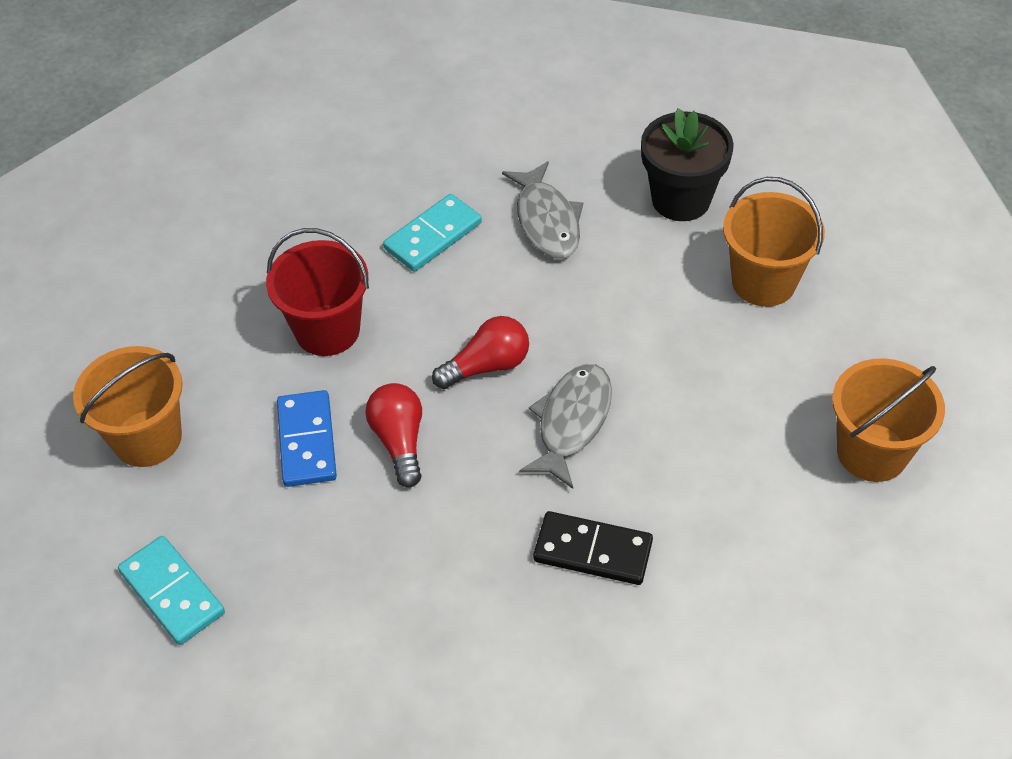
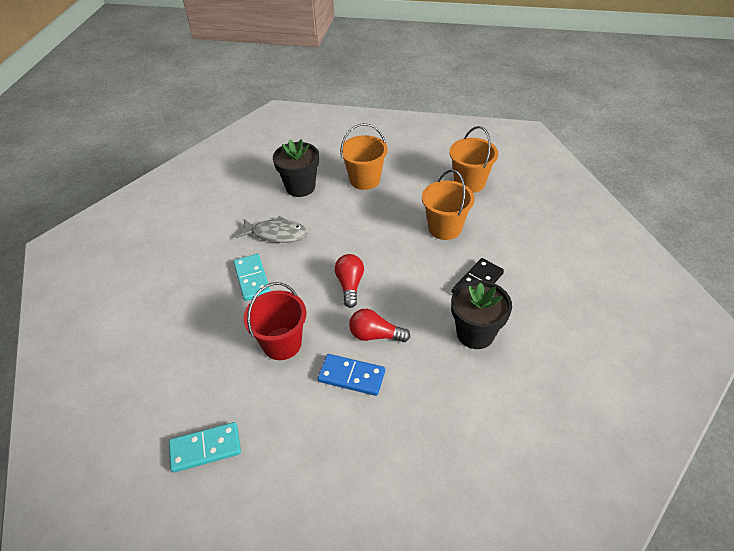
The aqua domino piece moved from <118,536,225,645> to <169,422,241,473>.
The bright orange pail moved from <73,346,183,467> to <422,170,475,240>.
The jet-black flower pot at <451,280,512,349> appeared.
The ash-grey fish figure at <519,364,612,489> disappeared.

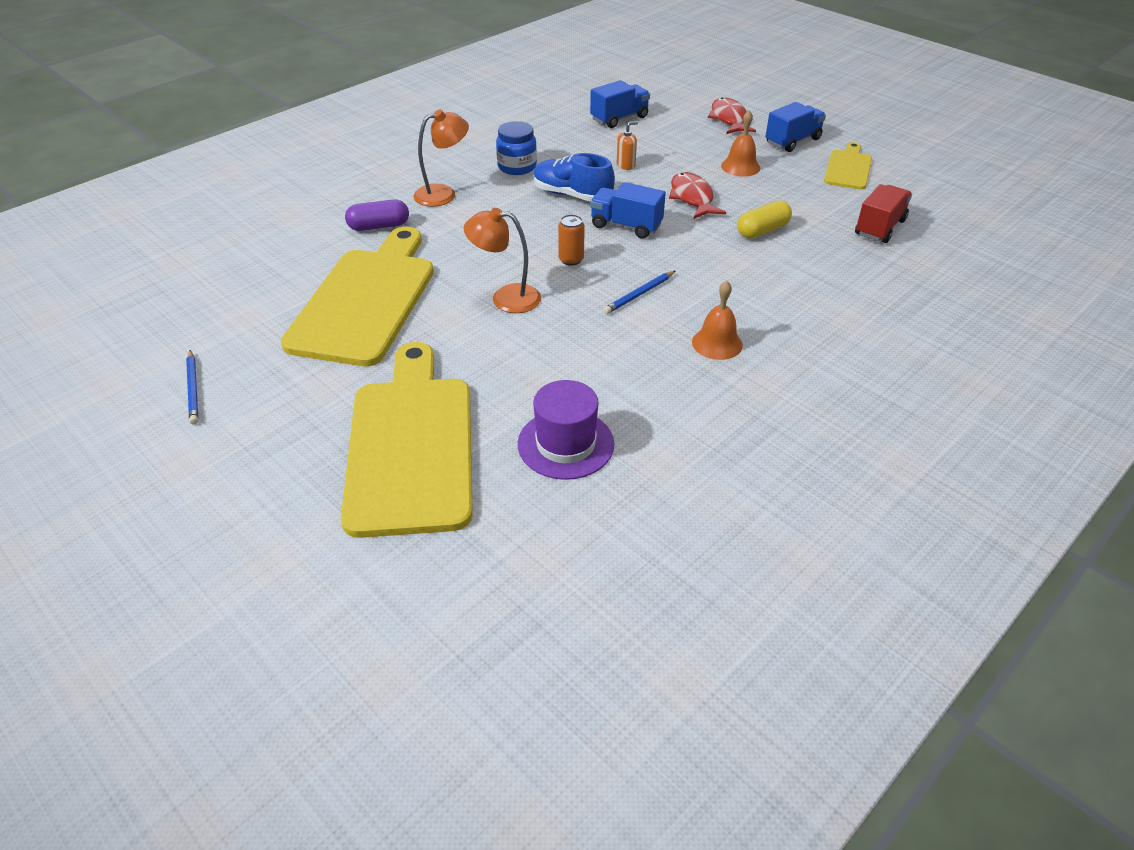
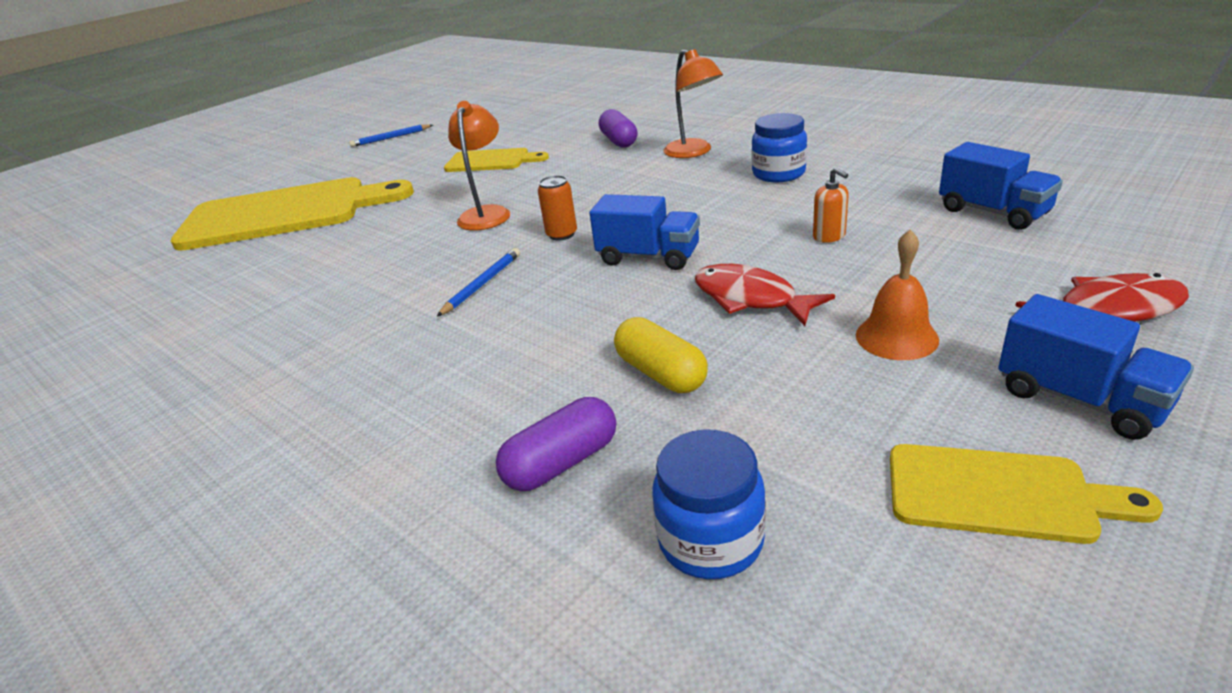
The cobalt lead pencil at <603,271,675,314> turned 75 degrees clockwise.
The bright yellow cutting board at <281,227,434,366> changed to 0.49 times the size.
The royal purple pill at <496,397,616,491> appeared.
The cobalt truck at <590,182,666,239> turned 90 degrees clockwise.
The red truck at <855,184,912,243> was replaced by the cobalt preserve jar at <652,429,766,579>.
The red fish figure at <669,172,726,219> turned 120 degrees counterclockwise.
The royal purple tall hat at <518,380,614,480> disappeared.
The cobalt lace-up shoe at <533,153,615,201> disappeared.
The bright orange bell at <692,280,743,360> disappeared.

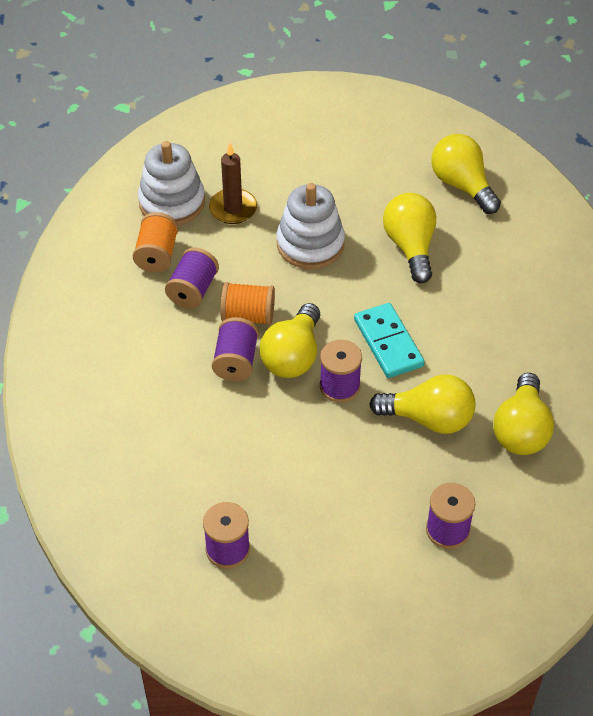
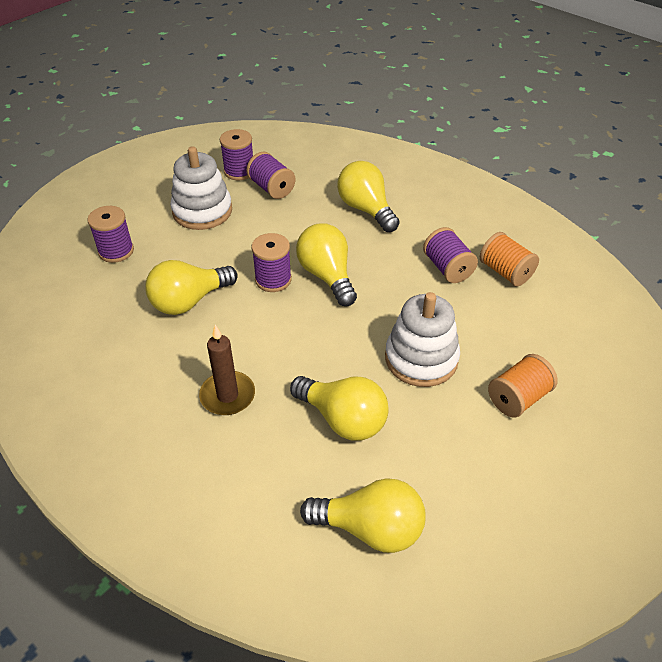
The pure white stacking rings moved from <138,141,205,226> to <170,146,232,230>.
The russet wax candle moved from <209,143,257,224> to <199,325,255,415>.
The royal purple reel of thread moved from <212,317,259,381> to <246,152,296,199>.
The bright yellow lightbulb moved from <493,373,554,455> to <337,161,400,232>.
The bright orange reel of thread moved from <220,282,275,325> to <488,354,558,417>.
The aqua domino piece at <354,303,425,378> disappeared.

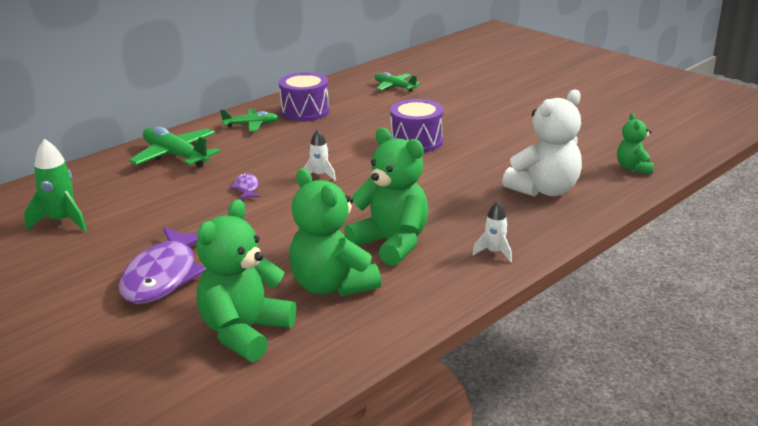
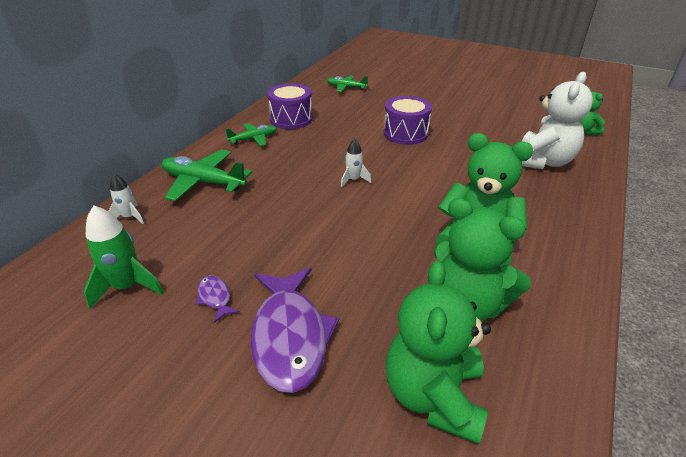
The pure white spaceship moved from <472,201,512,262> to <108,174,144,224>.
The royal purple fish figure moved from <230,173,260,199> to <195,275,240,323>.

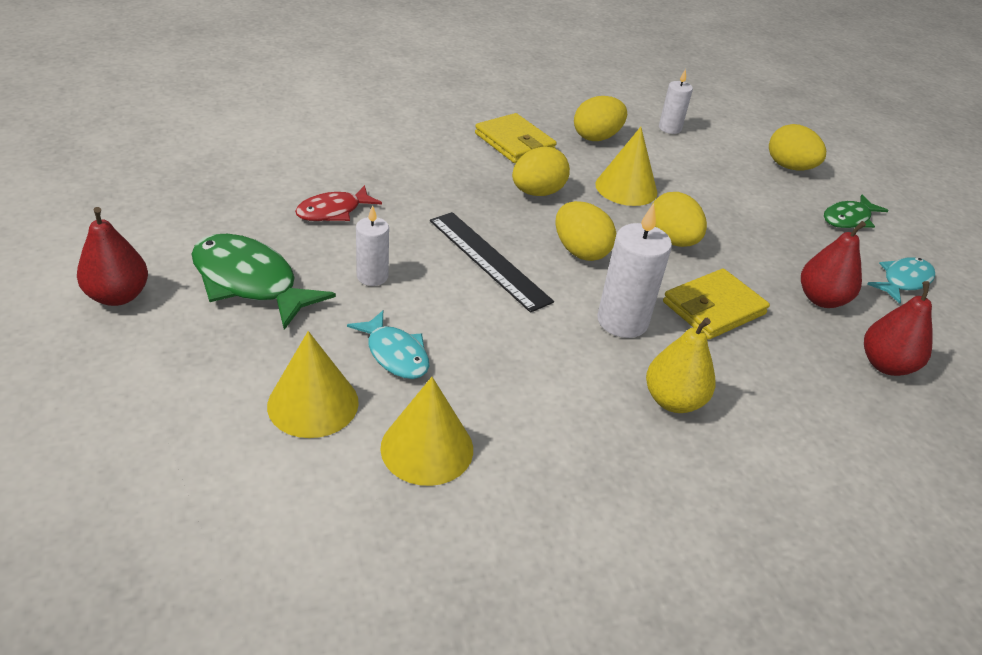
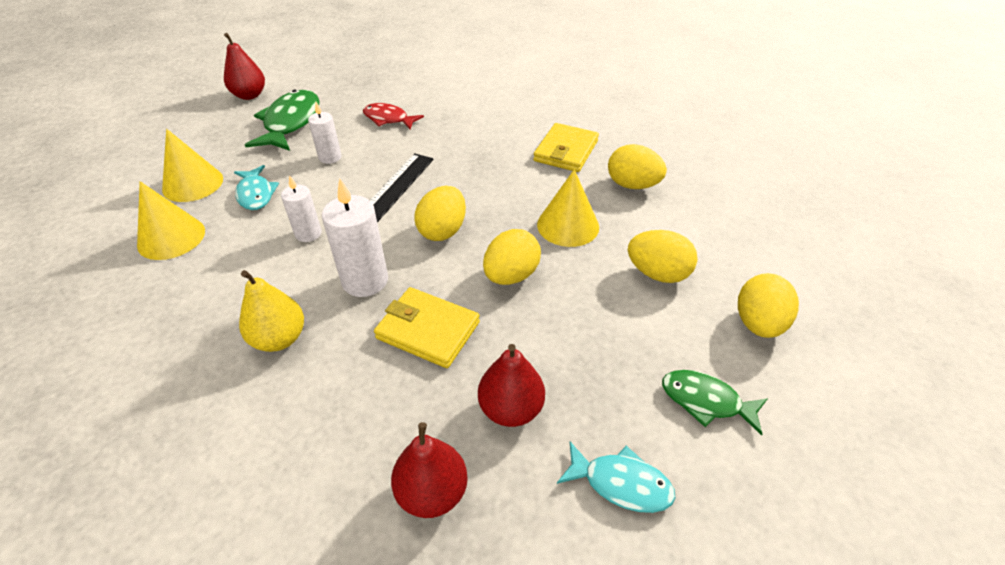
The aqua fish figure at <347,310,429,379> turned 45 degrees counterclockwise.
The pure white wax candle moved from <659,69,693,134> to <281,175,322,242>.
The bright yellow egg shape moved from <512,147,570,196> to <628,230,698,283>.

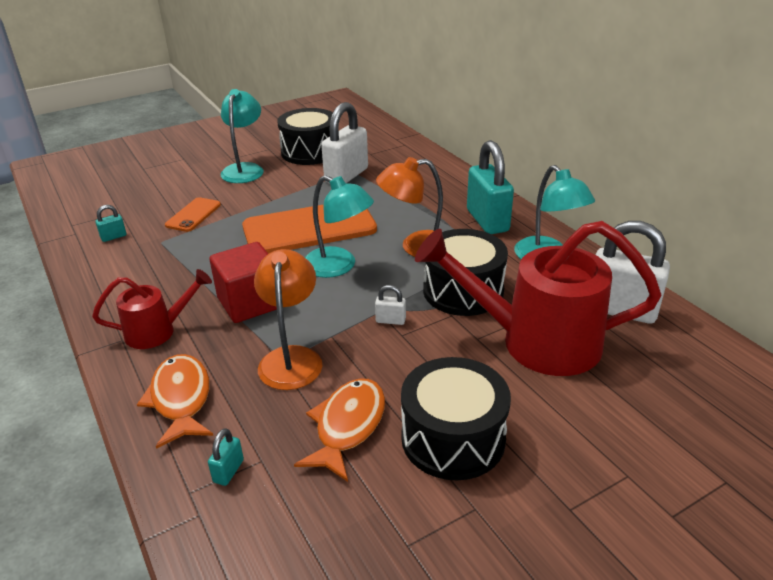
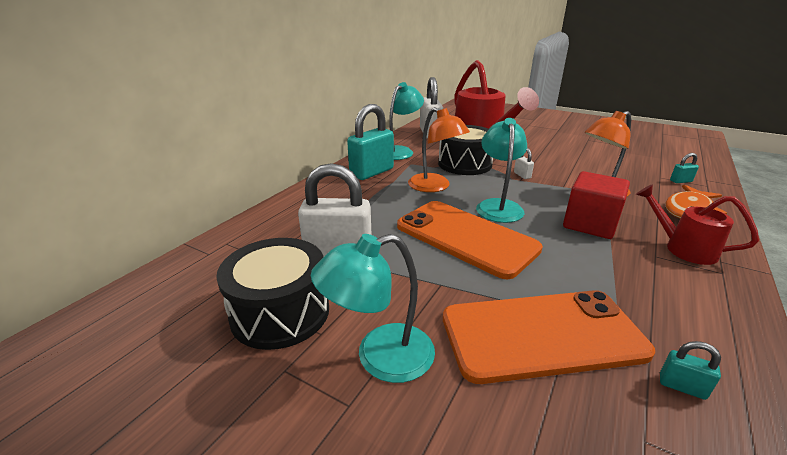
The bright orange mobile phone at <165,197,221,232> changed to 2.05 times the size.
The bright orange fish figure at <294,378,385,482> disappeared.
The jet-black snare drum at <401,357,511,480> disappeared.

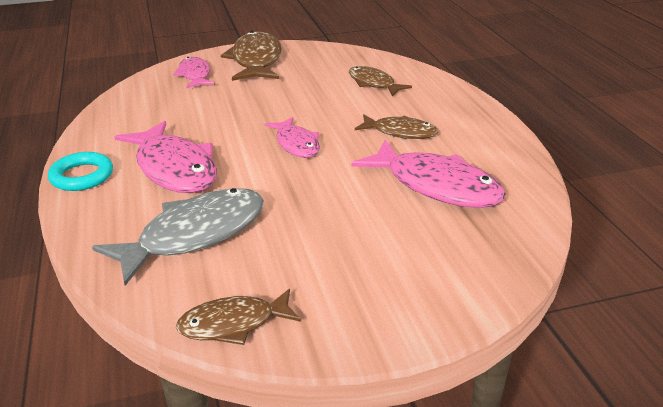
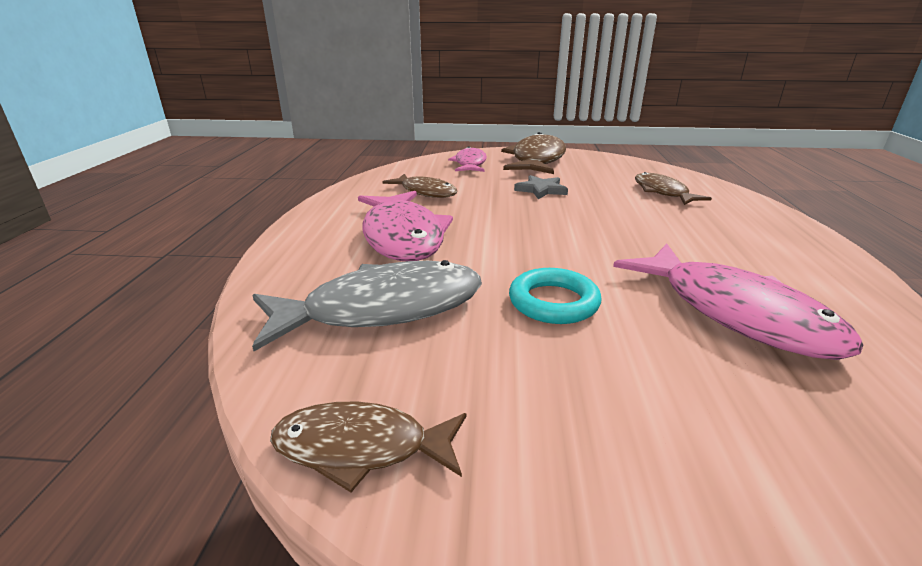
The russet fish figure moved from <355,114,438,139> to <382,174,457,198>.
The aqua ring moved from <48,152,113,191> to <509,268,602,324>.
The ash-grey five-pointed star at <514,175,568,199> appeared.
The rose-pink fish figure at <264,117,320,158> disappeared.

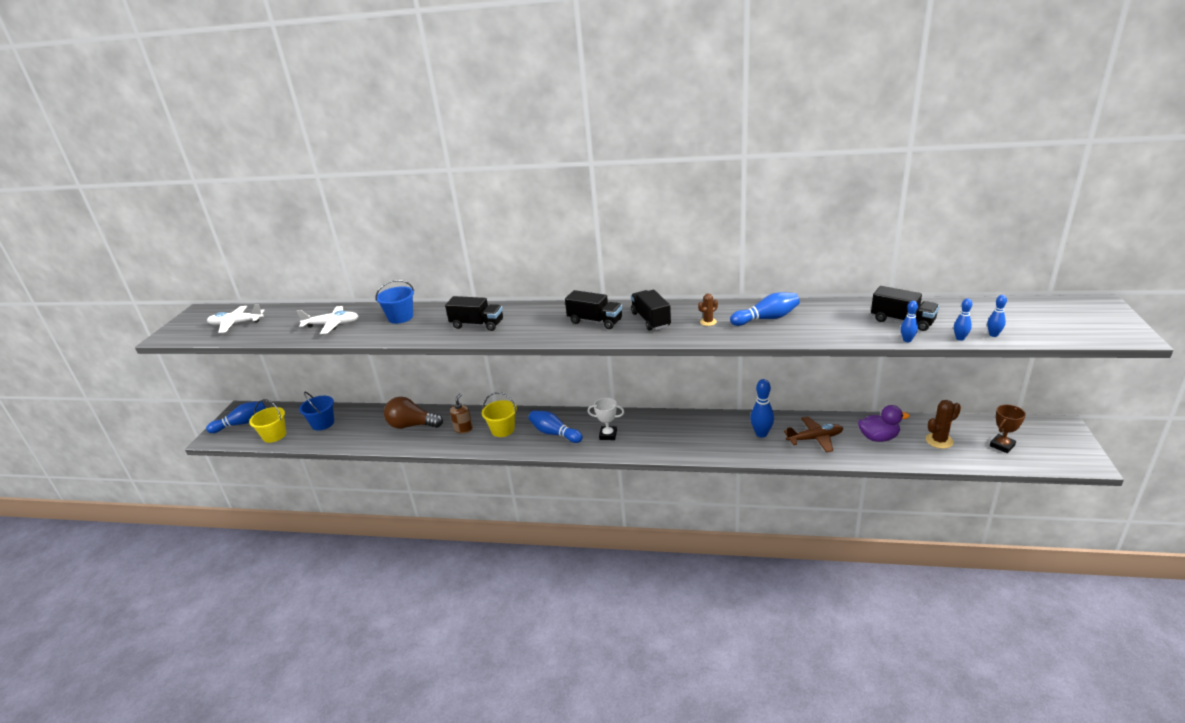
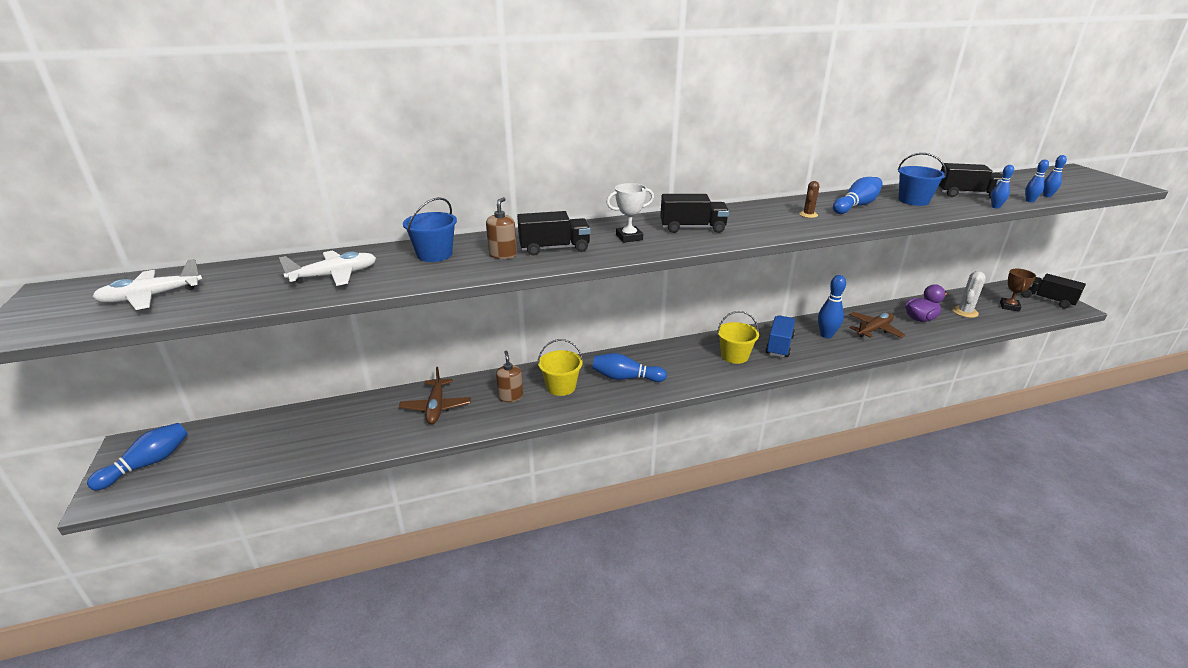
The russet lightbulb at <384,397,443,429> was replaced by the russet toy plane at <399,367,471,424>.
The russet pump bottle at <486,197,517,259> appeared.
The pure white trophy moved from <588,398,624,440> to <606,183,654,243>.
The bright yellow pail moved from <249,399,286,443> to <717,311,759,364>.
The cobalt truck at <766,315,795,358> appeared.
The cobalt pail moved from <299,392,334,431> to <898,153,947,206>.
The russet saguaro cactus at <926,400,961,449> became the pure white saguaro cactus at <952,271,986,318>.
The jet-black truck moved from <631,290,671,331> to <1021,274,1086,309>.

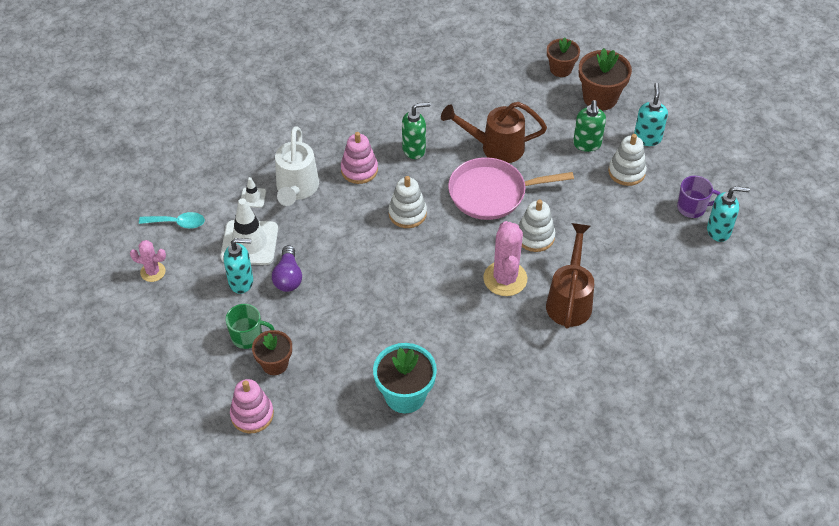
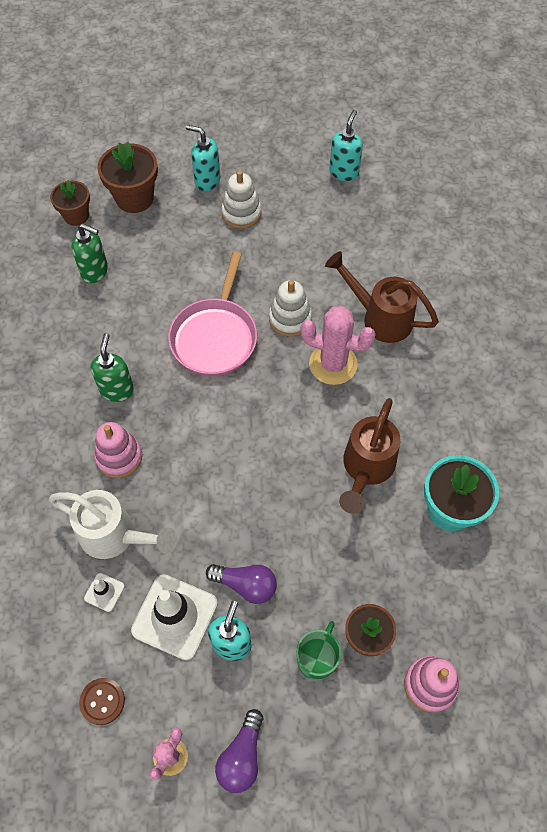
The leaf-green pump bottle moved from <573,100,606,152> to <72,223,108,283>.
The aqua teaspoon at <139,212,205,229> was replaced by the russet sewing button at <79,678,125,725>.
The royal purple lightbulb at <215,709,263,793> appeared.
The russet sprinkling can moved from <441,102,547,163> to <339,398,400,514>.
The pure white stacking rings at <389,176,427,228> disappeared.
The royal purple coffee mug at <677,176,721,218> disappeared.

